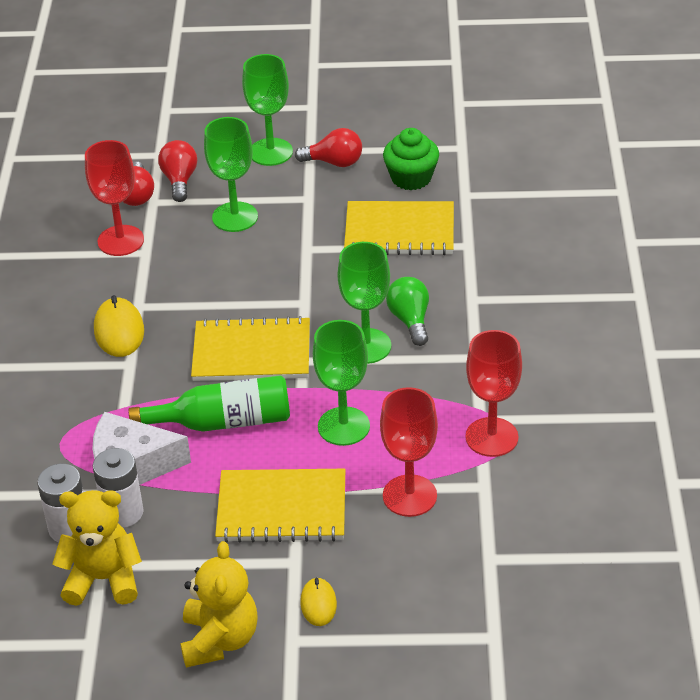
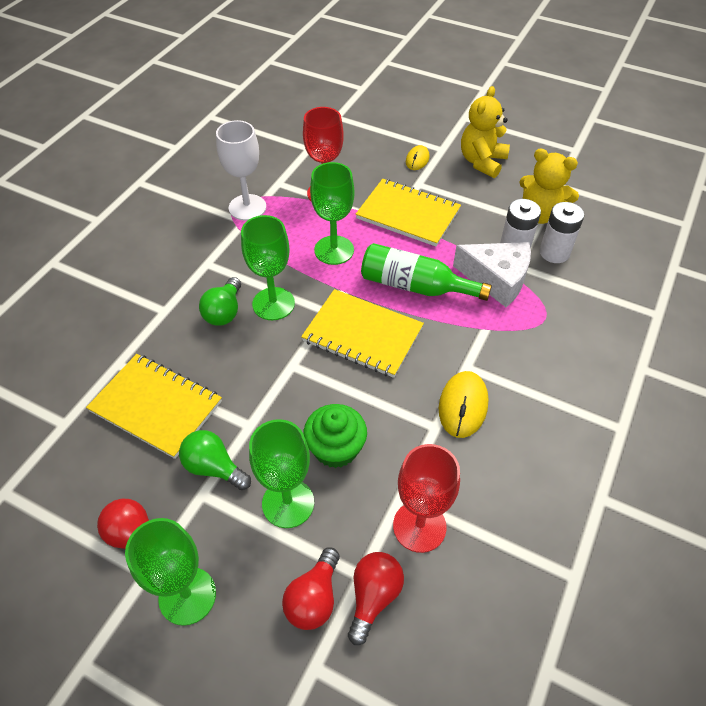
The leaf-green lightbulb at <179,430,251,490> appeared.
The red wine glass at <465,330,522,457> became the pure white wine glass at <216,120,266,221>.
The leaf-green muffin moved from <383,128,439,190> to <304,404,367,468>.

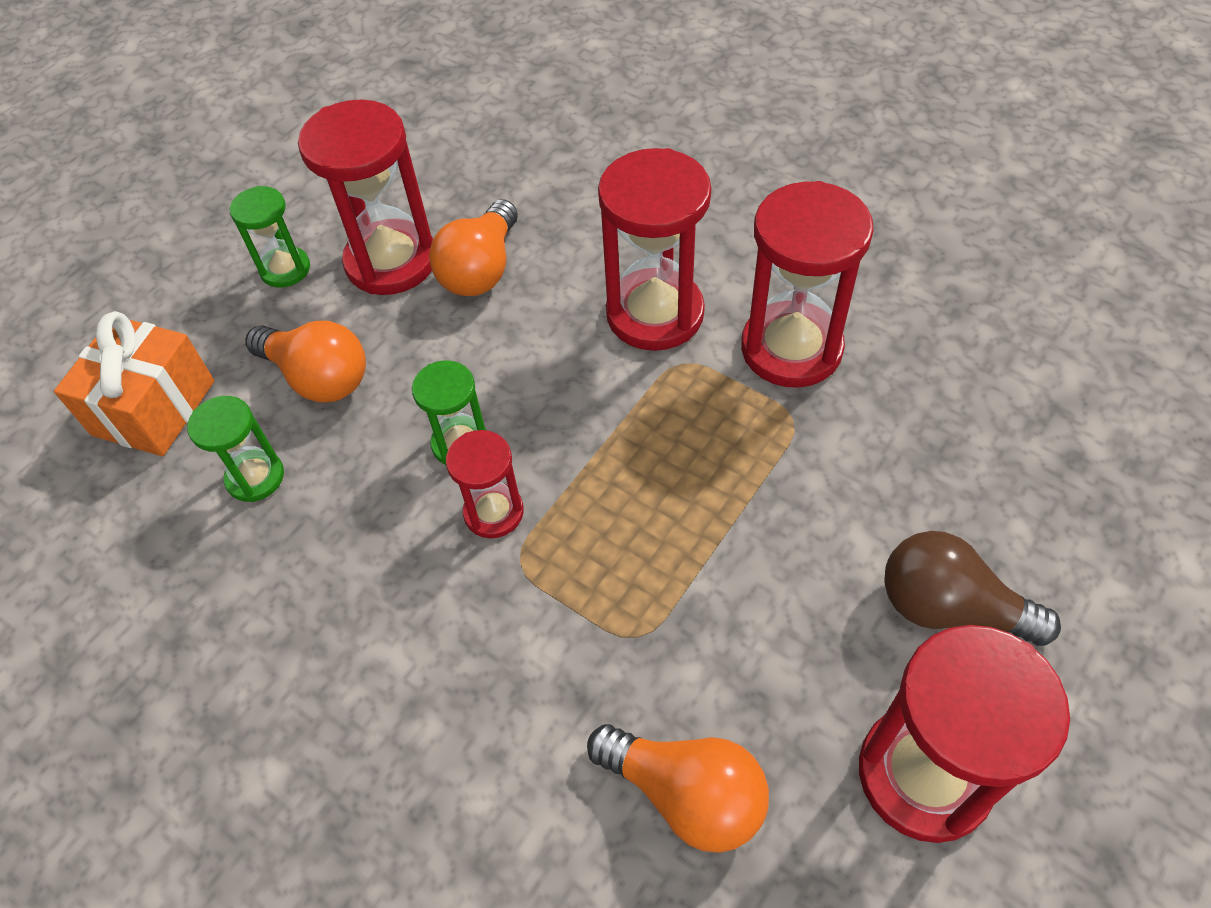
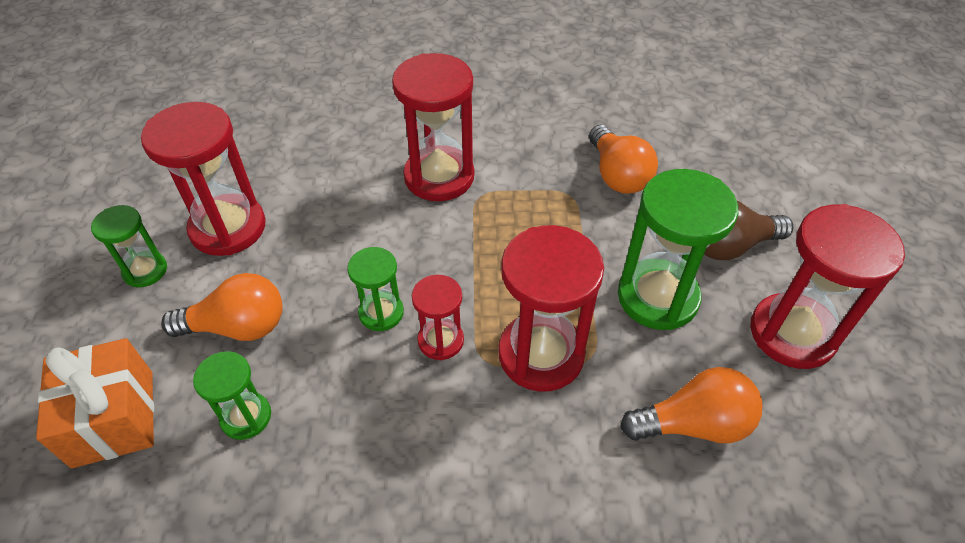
The red sand timer moved from <741,181,874,388> to <498,225,604,392>.
The bright orange lightbulb moved from <429,200,518,296> to <589,125,658,194>.
The leaf-green sand timer at <618,169,738,330> appeared.

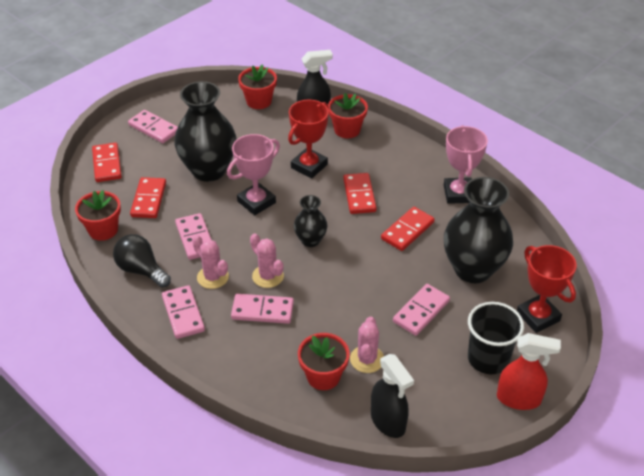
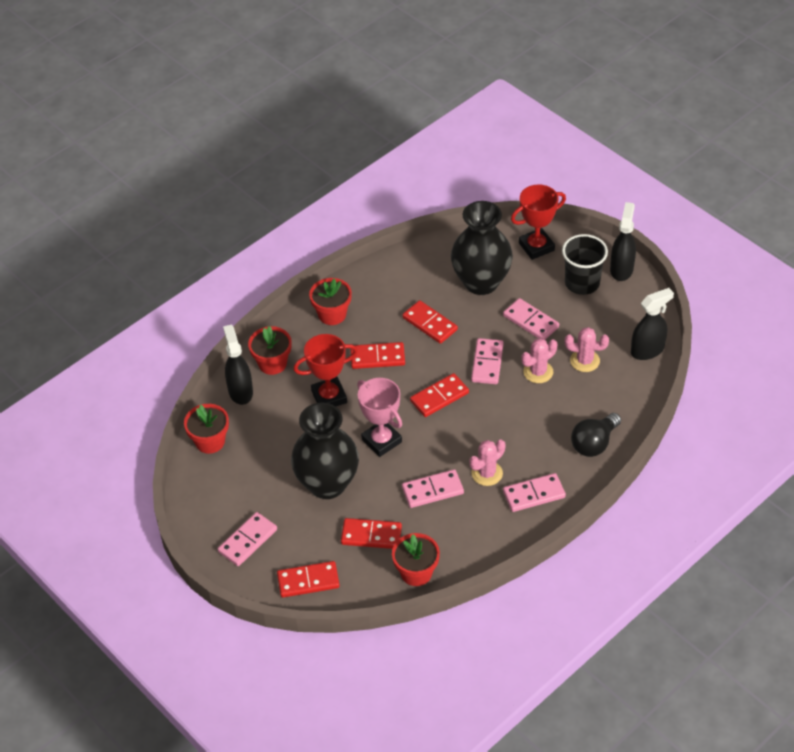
The red trophy at <288,100,329,178> turned 60 degrees counterclockwise.
The red flower pot moved from <298,333,350,390> to <309,278,352,325>.
The jet-black flower vase at <294,195,327,247> was replaced by the red domino piece at <410,373,469,417>.
The rose-pink domino piece moved from <231,294,294,324> to <471,338,504,384>.
The rose-pink saguaro cactus moved from <250,234,284,288> to <521,338,557,383>.
The jet-black lightbulb moved from <113,234,171,288> to <571,413,621,457>.
The red sprayer at <497,333,561,410> became the jet-black sprayer at <610,202,636,281>.
The rose-pink trophy at <444,125,488,204> disappeared.

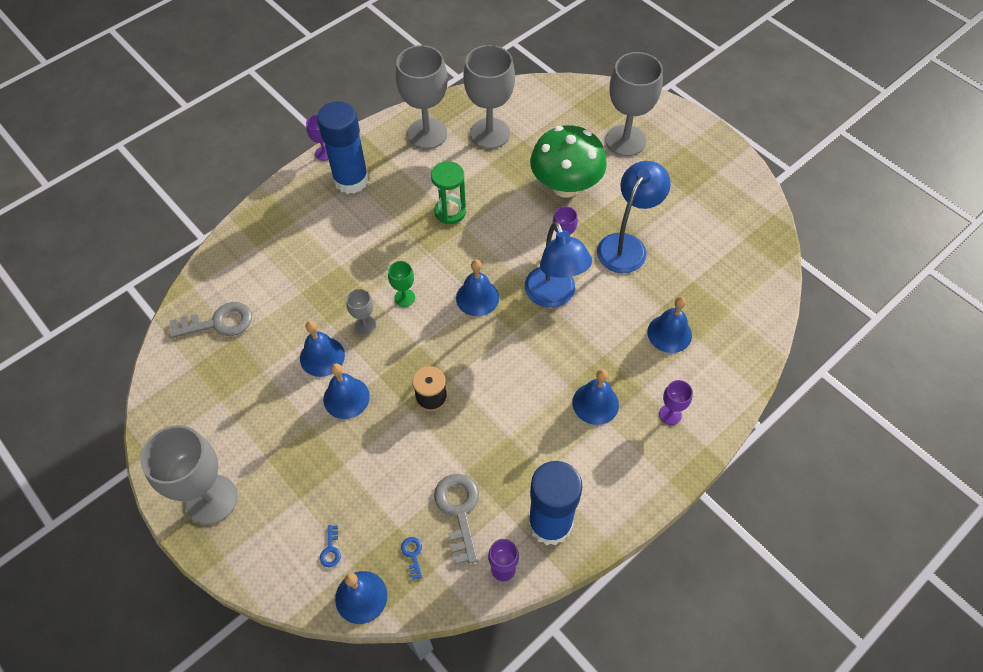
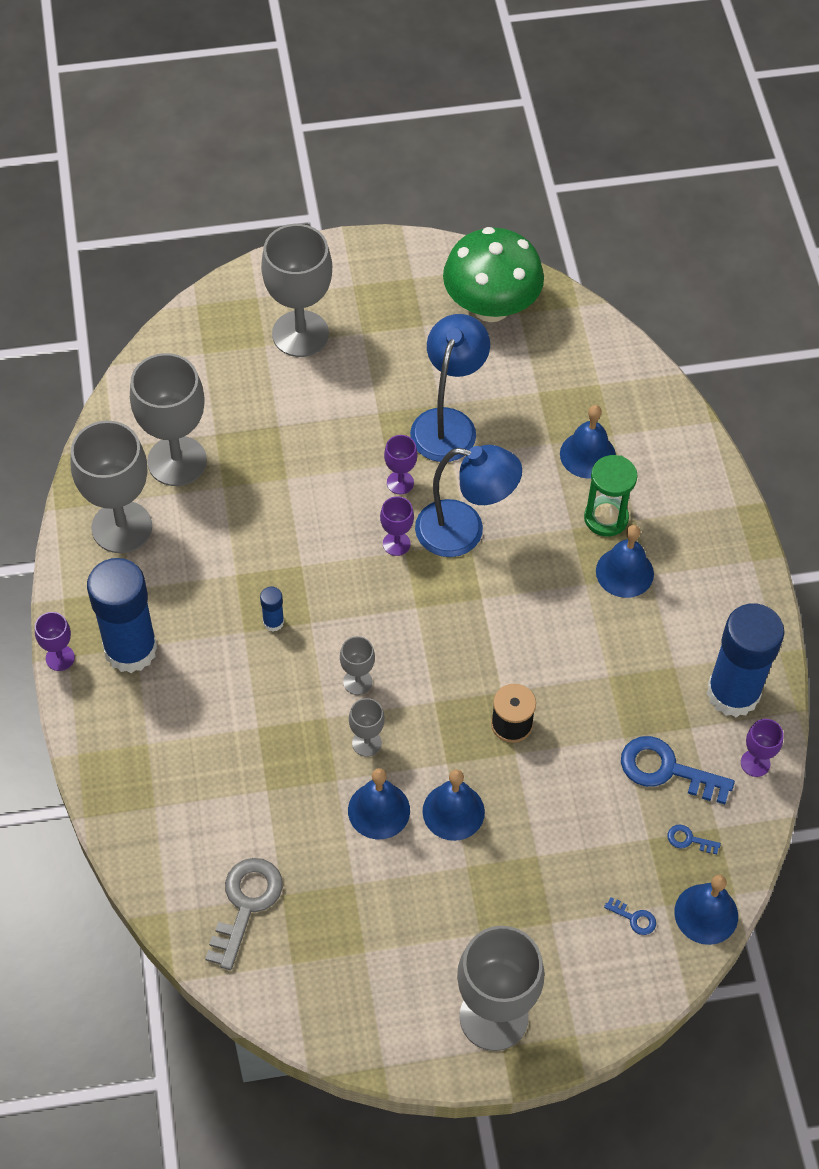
The cobalt glue stick at <260,587,284,632> appeared.
The leaf-green wine glass at <388,261,415,307> became the ash-grey wine glass at <340,636,375,695>.
The royal purple wine glass moved from <659,380,693,425> to <380,496,414,556>.
The cobalt reading lamp at <597,161,671,273> turned 45 degrees clockwise.
The leaf-green fungus moved from <530,125,607,198> to <443,227,544,322>.
The leaf-green sand timer moved from <431,161,466,224> to <584,455,638,537>.
The ash-grey key at <434,474,479,564> became the cobalt key at <621,736,735,804>.
The cobalt bell at <456,260,499,316> disappeared.

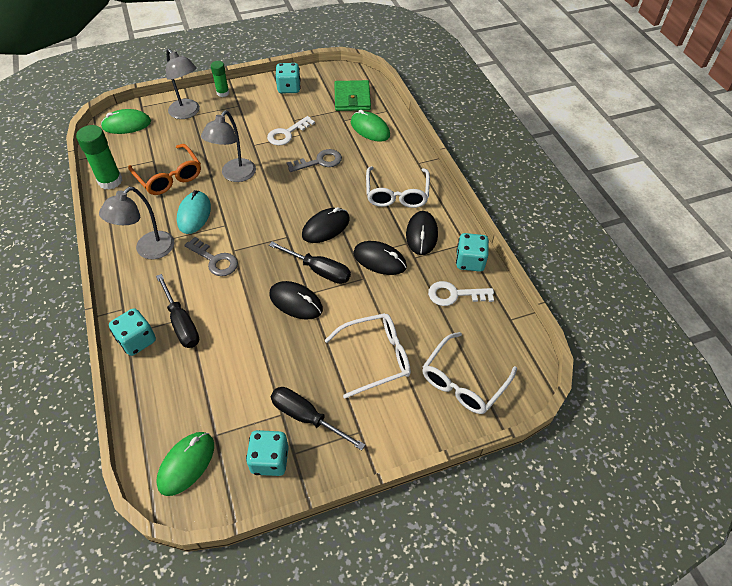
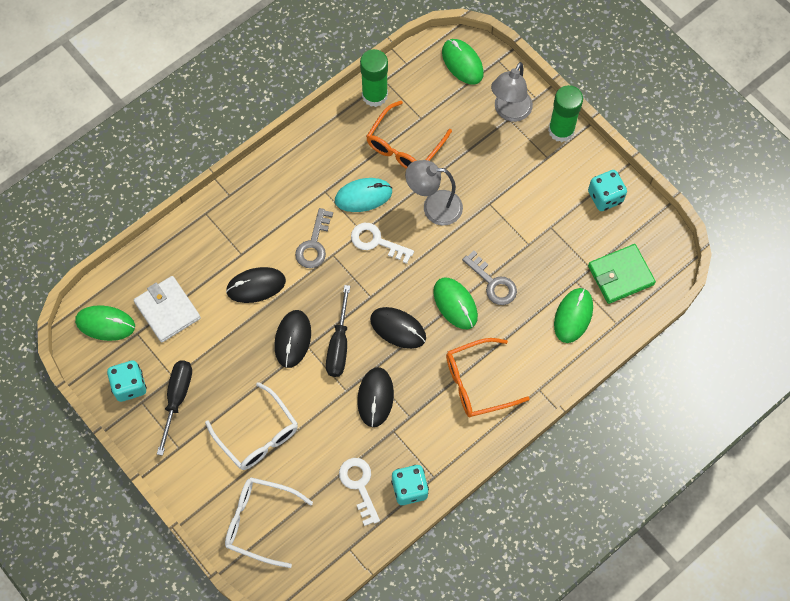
The pure white wallet at <134,276,201,342> appeared.
The jet-black computer mouse moved from <406,211,438,255> to <226,267,286,303>.
The pure white key moved from <267,116,315,146> to <351,223,414,264>.
The leaf-green computer mouse at <433,277,478,329> appeared.
The pure white spectacles at <366,166,430,208> became the bright orange spectacles at <446,338,530,417>.
The leaf-green glue stick at <211,61,229,97> changed to 1.64 times the size.
The ash-grey reading lamp at <99,187,174,259> disappeared.
The aqua game die at <109,308,156,356> disappeared.
The jet-black hand screwdriver at <156,274,199,348> disappeared.

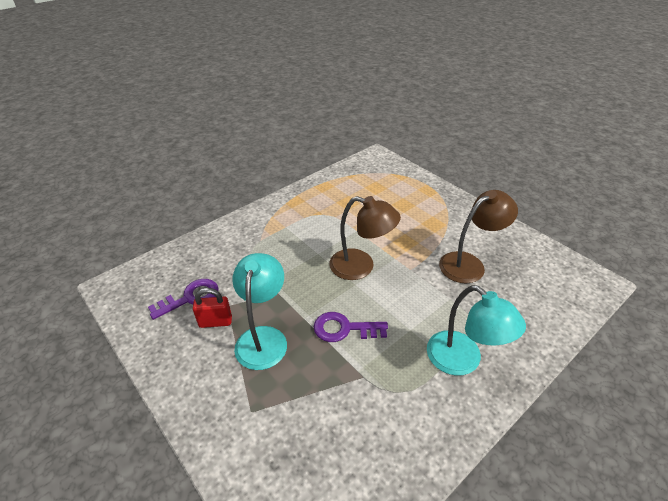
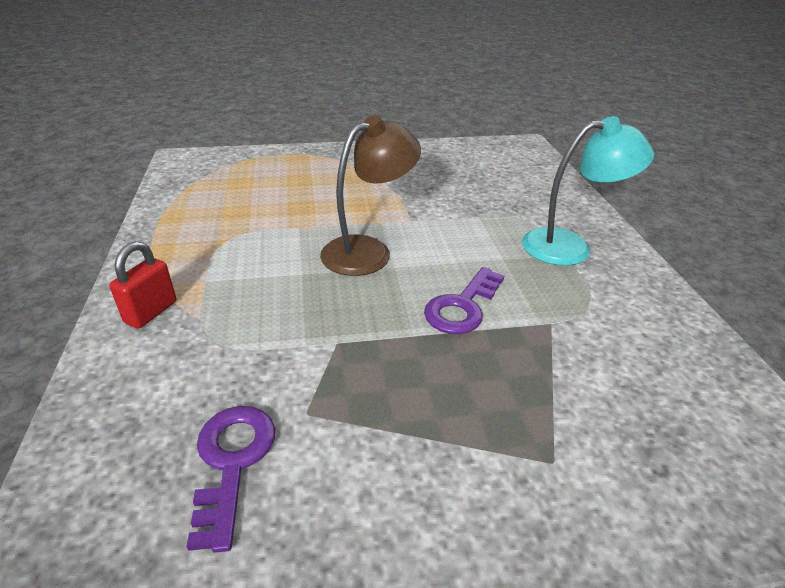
The red padlock moved from <193,288,232,328> to <109,241,176,329>.
The aqua reading lamp at <232,253,287,370> disappeared.
The russet reading lamp at <439,190,518,283> disappeared.

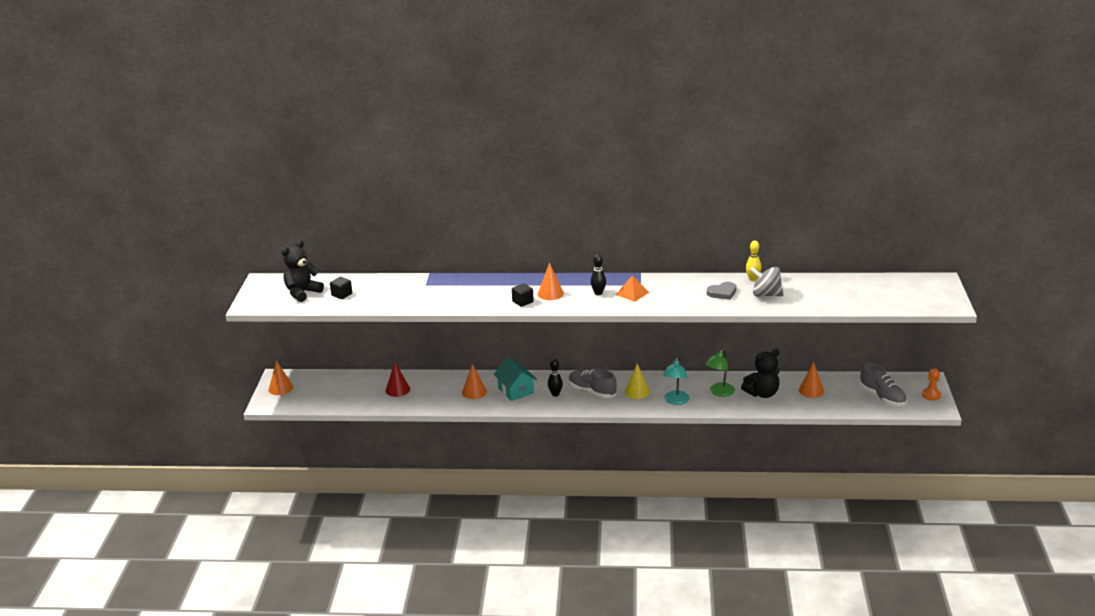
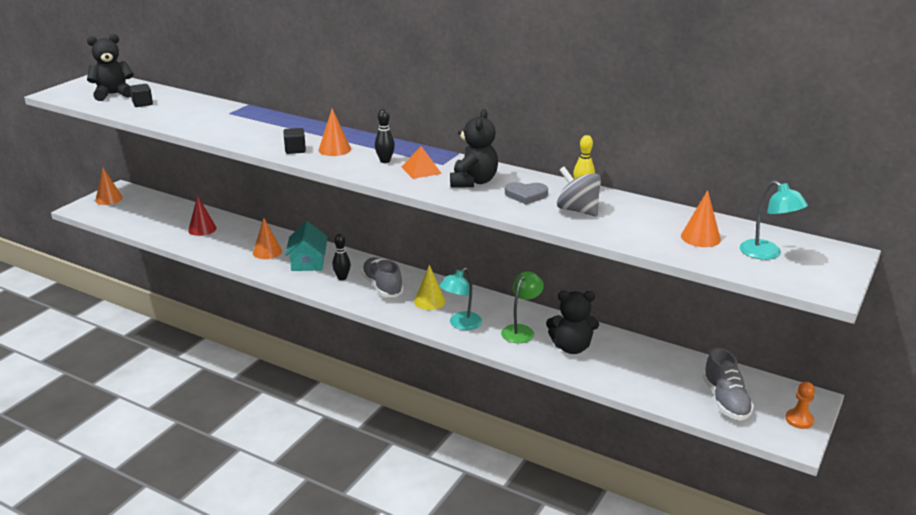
The jet-black teddy bear at <450,109,498,187> appeared.
The leaf-green reading lamp at <705,349,735,397> turned 150 degrees clockwise.
The bright orange cone moved from <799,362,824,398> to <681,190,721,247>.
The aqua reading lamp at <740,181,808,260> appeared.

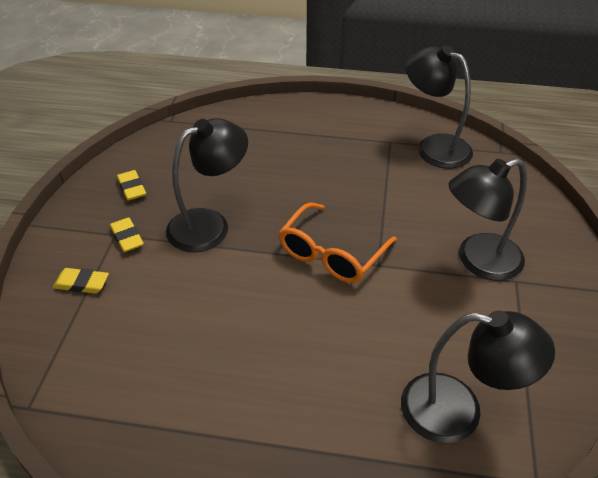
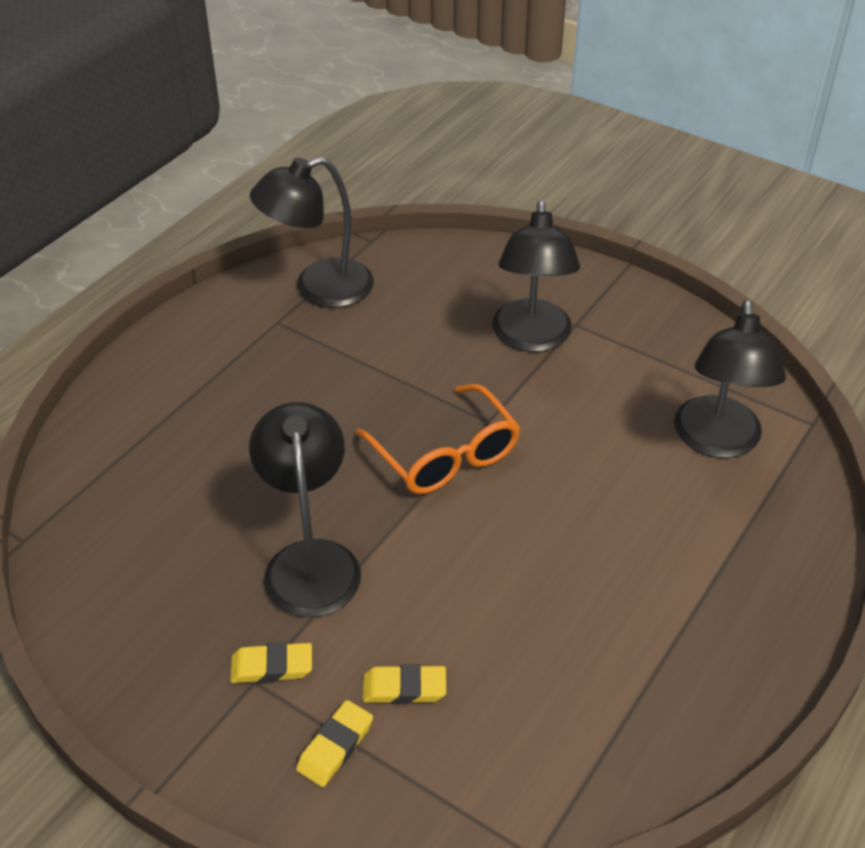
The bright yellow eraser moved from <117,170,146,201> to <363,664,446,704>.
The jet-black reading lamp at <401,310,555,443> turned 150 degrees clockwise.

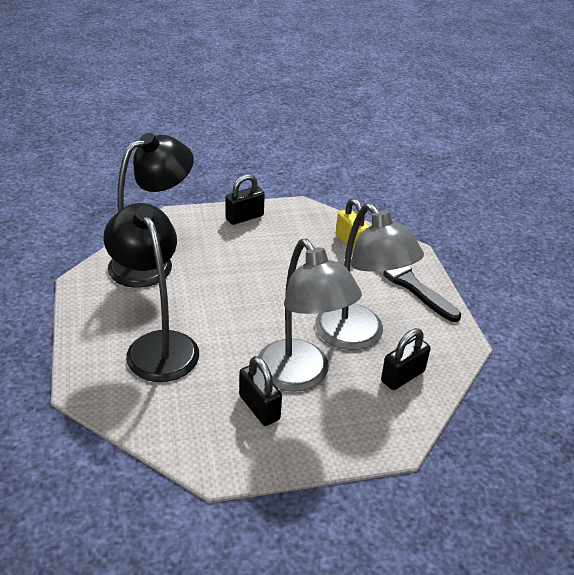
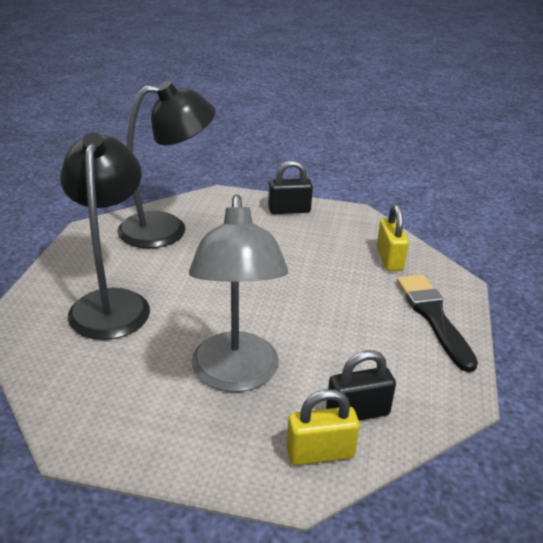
The bright yellow padlock at <286,389,360,465> appeared.
The jet-black padlock at <239,356,282,426> disappeared.
The ash-grey reading lamp at <315,203,424,350> disappeared.

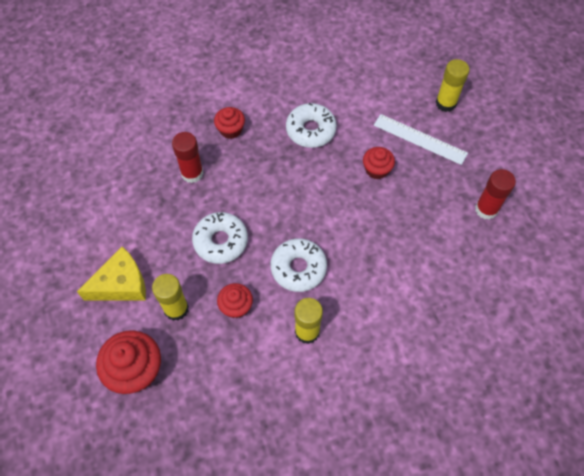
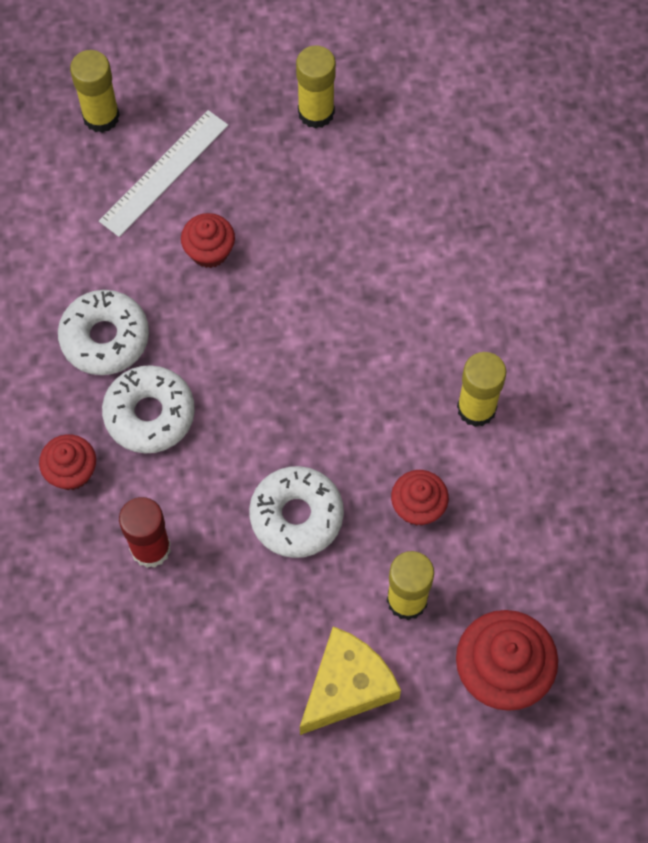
The pure white donut moved from <271,238,327,292> to <102,365,195,453>.
The red glue stick at <475,169,516,220> became the bright yellow glue stick at <296,45,336,129>.
The bright yellow piece of cheese at <77,247,146,301> turned 60 degrees clockwise.

